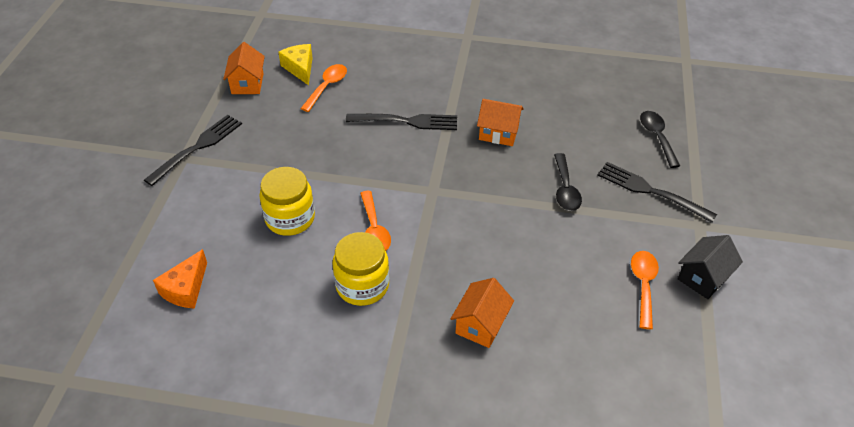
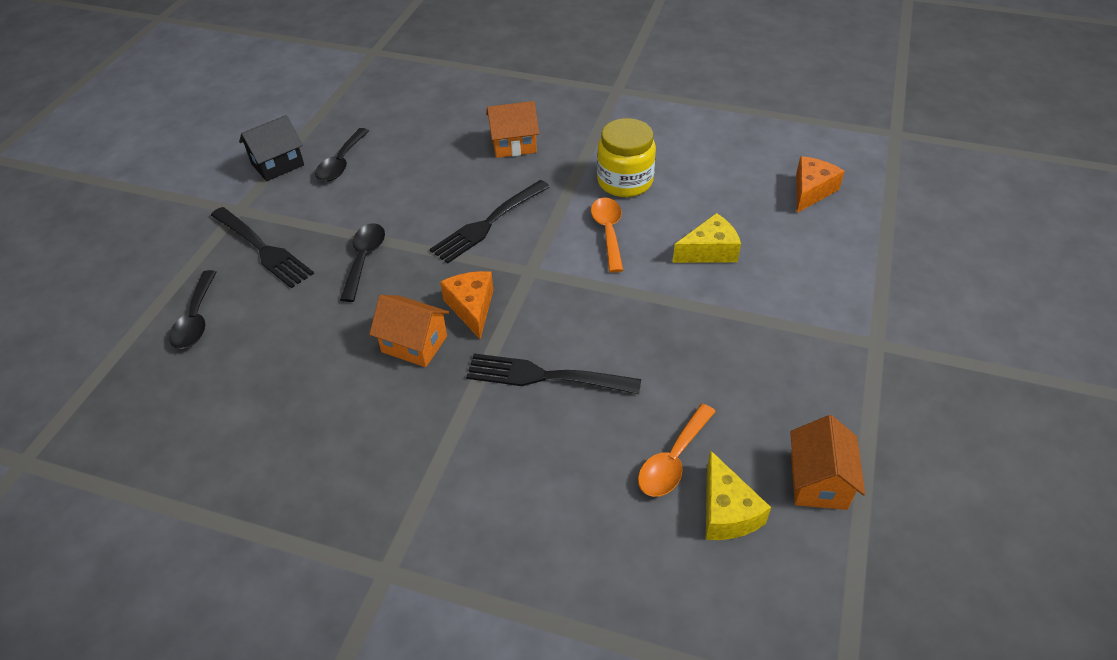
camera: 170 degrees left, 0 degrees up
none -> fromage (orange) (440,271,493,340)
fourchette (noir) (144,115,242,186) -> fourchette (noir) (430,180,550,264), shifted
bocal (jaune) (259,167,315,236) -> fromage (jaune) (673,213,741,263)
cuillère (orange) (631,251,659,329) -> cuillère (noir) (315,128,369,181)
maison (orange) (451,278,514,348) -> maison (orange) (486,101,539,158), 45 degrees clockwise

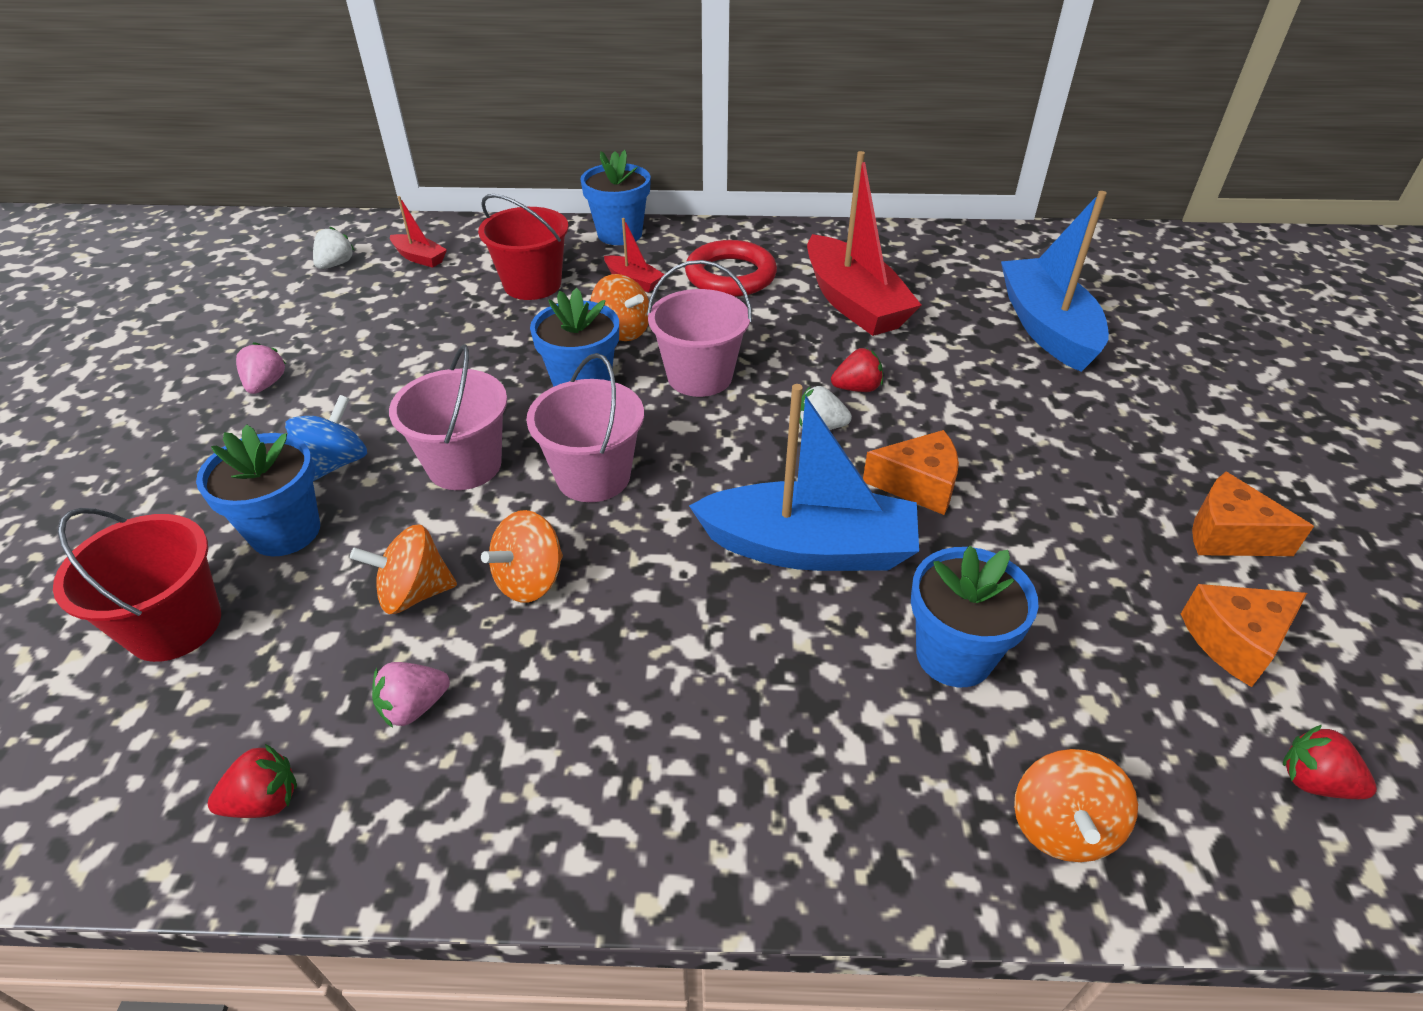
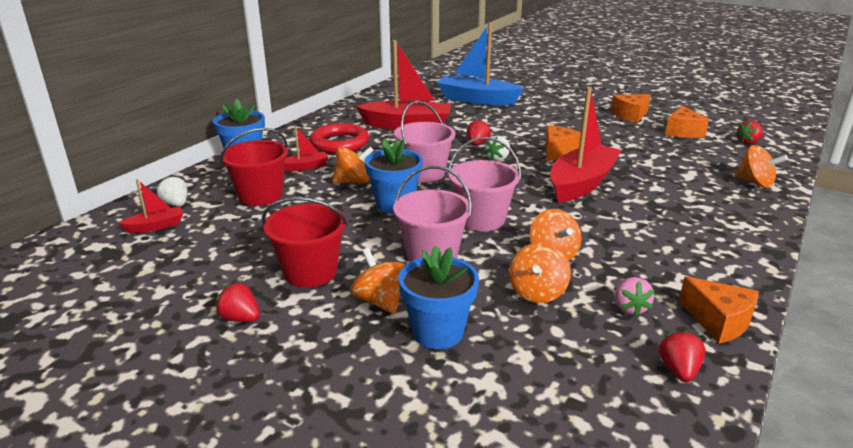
camera: 60 degrees left, 15 degrees down
pot de fleurs (bleu) (911,545,1039,687) -> none
none -> fromage (orange) (679,276,759,343)
seau (rouge) (53,508,221,662) -> seau (rouge) (262,197,348,287), shifted
fraise (blanc) (313,227,354,269) -> fraise (blanc) (157,176,187,207), shifted
fraise (rose) (236,342,286,394) -> fraise (rouge) (216,283,260,322)
toupie (bleu) (285,395,367,481) -> toupie (orange) (350,248,405,314)
bateau (bleu) (689,384,919,571) -> bateau (rouge) (550,87,622,203)

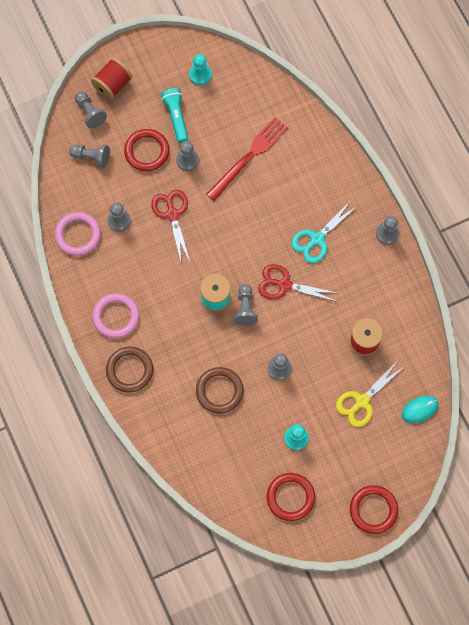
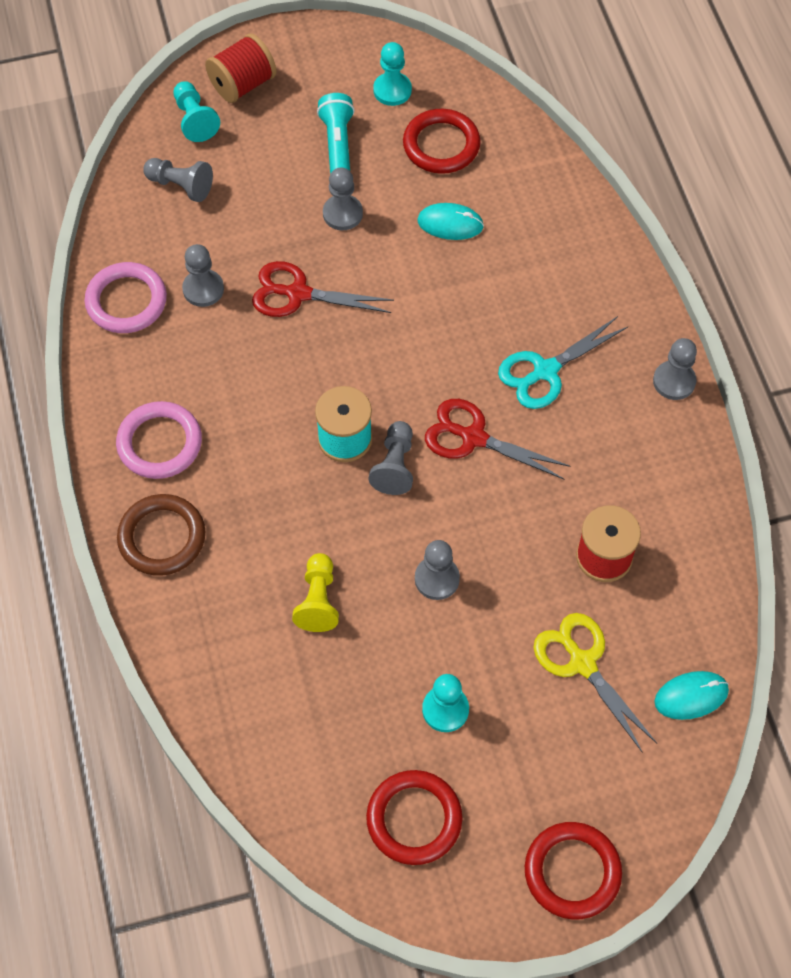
camera: 10 degrees right, 10 degrees down
anneau (rouge) (124,129,169,171) -> anneau (rouge) (403,109,481,174), shifted
anneau (marron) (196,367,244,414) -> pion (jaune) (292,553,339,632)
fourchette (rouge) (206,117,288,201) -> souris (turquoise) (417,203,484,240)
pion (gris) (75,91,107,128) -> pion (turquoise) (174,81,220,142)
ciseaux (rouge) (151,190,190,261) -> ciseaux (rouge) (252,261,394,317), 75 degrees counterclockwise
ciseaux (jaune) (336,363,405,427) -> ciseaux (jaune) (533,613,657,753), 90 degrees clockwise

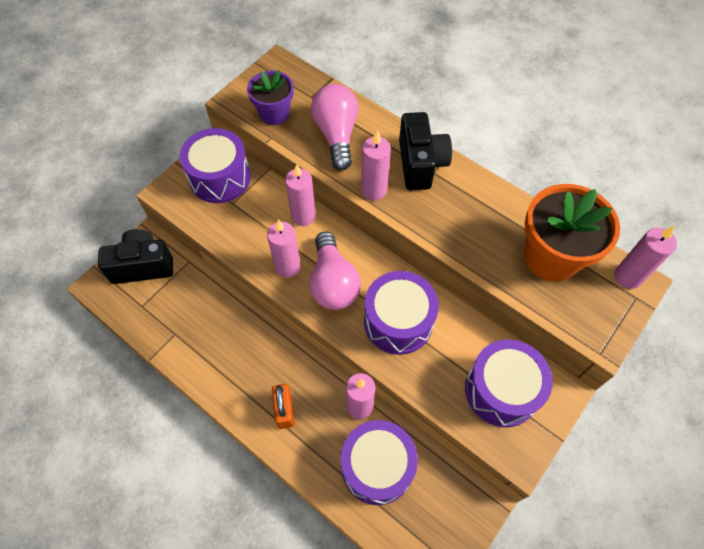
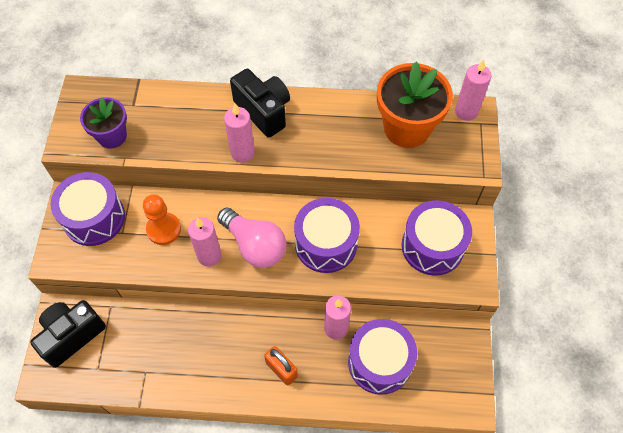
camera: 35 degrees left, 0 degrees up
bougie (rose) (285,164,316,226) -> none
ampoule (rose) (311,84,359,170) -> none
none -> pion (orange) (143,194,181,245)

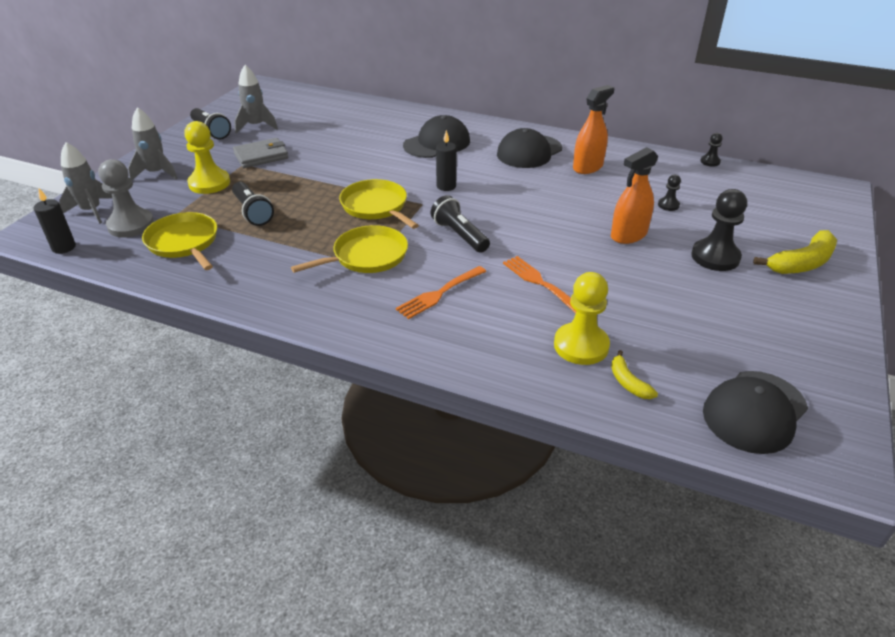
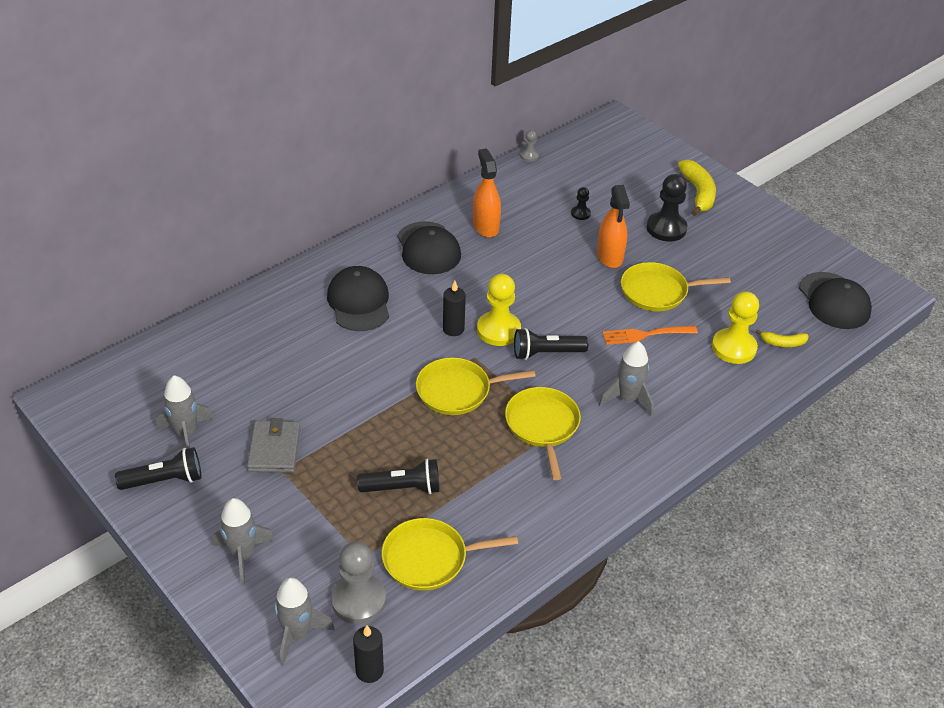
camera: 65 degrees left, 5 degrees up
none -> poêle (jaune) (621,262,731,311)
pion (jaune) (184,121,230,194) -> pion (jaune) (477,274,521,346), shifted
fourchette (orange) (396,266,486,319) -> fusée (gris) (599,341,653,416)
pion (noir) (700,133,722,167) -> pion (gris) (520,130,539,162)

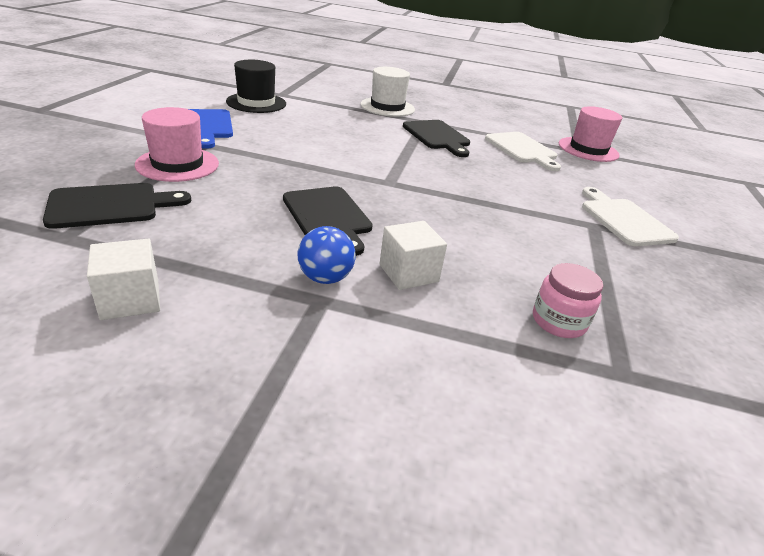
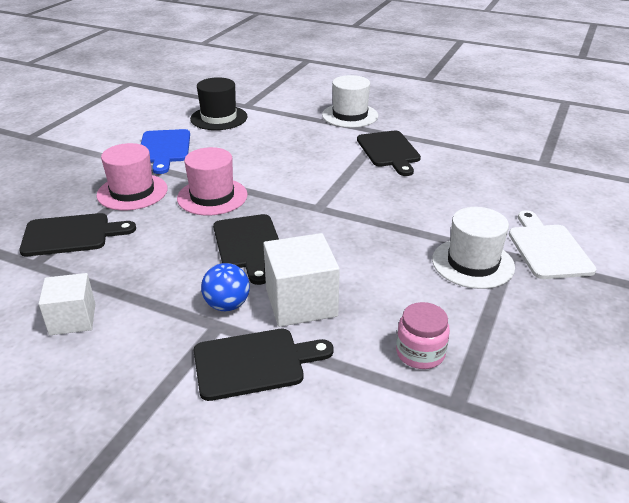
camera: 15 degrees right, 0 degrees up
planche à découper (blanc) (485,132,561,171) -> none
none -> planche à découper (noir) (194,329,334,401)
none -> chapeau (blanc) (432,207,515,289)
chapeau (rose) (559,106,622,162) -> chapeau (rose) (177,147,248,215), shifted
cube (blanc) (380,221,447,290) -> cube (blanc) (263,233,340,327), x1.52

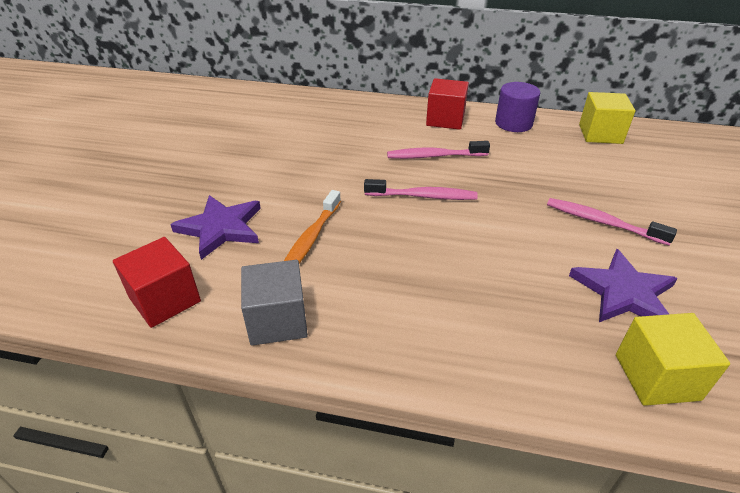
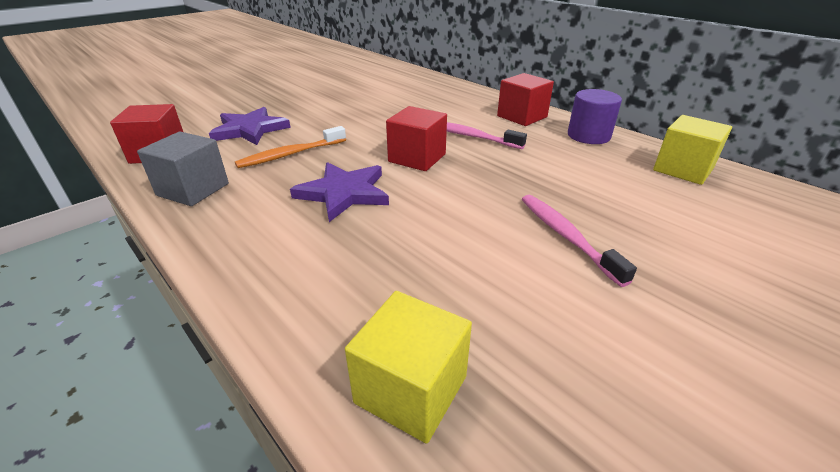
camera: 35 degrees right, 5 degrees down
étoile (violet) (569,249,678,322) -> étoile (violet) (290,162,389,222), shifted
brosse à dents (rose) (364,179,478,200) -> cube (rouge) (386,106,447,171)

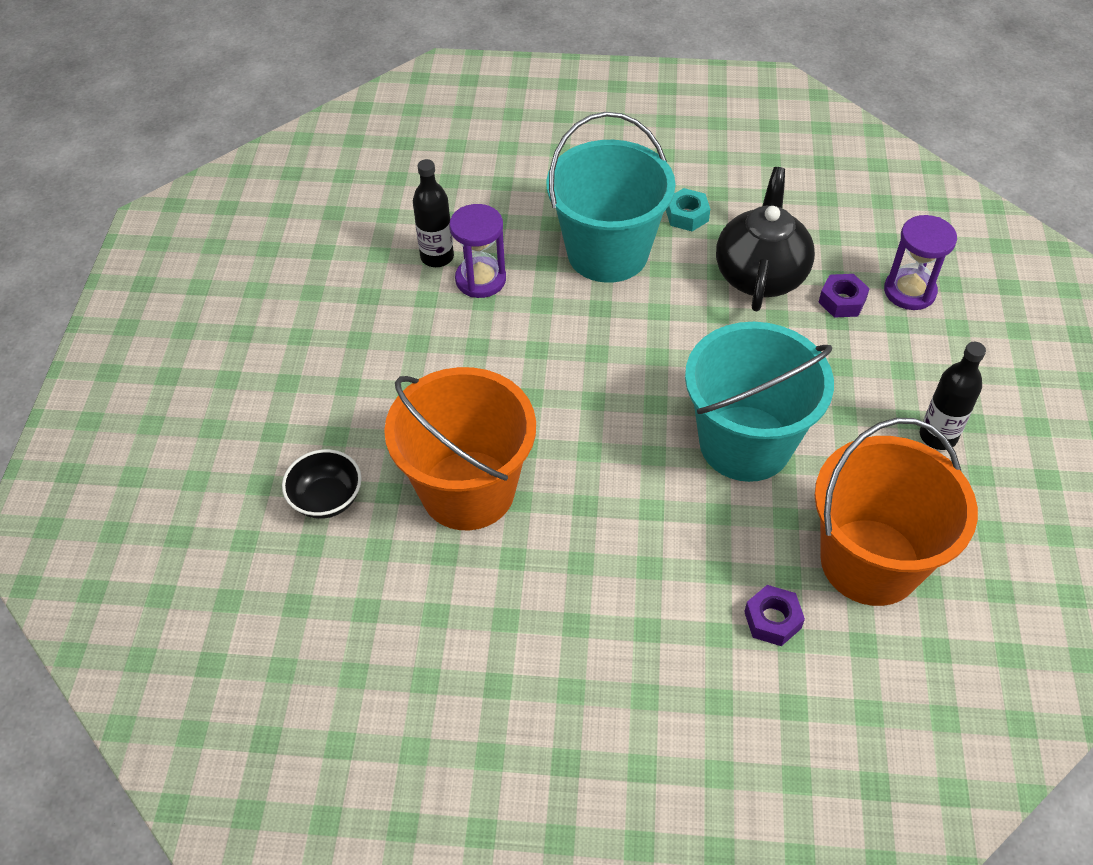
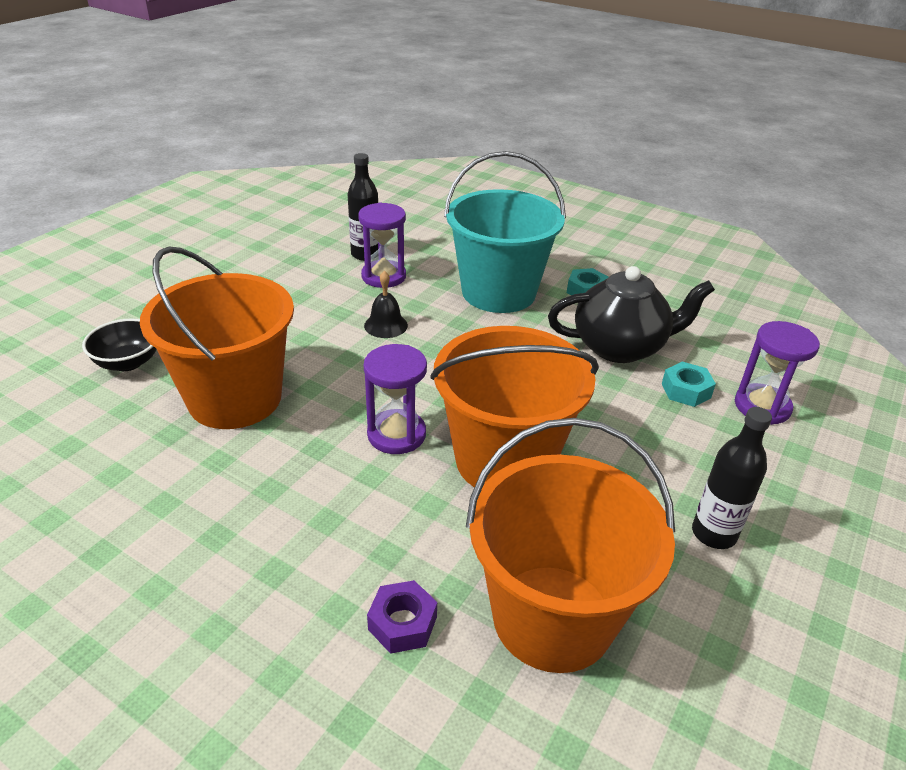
camera: 25 degrees right, 15 degrees down
none -> cloche (noir) (364,271,408,338)
none -> sablier (violet) (364,344,427,454)
seau (turquoise) (685,322,834,482) -> seau (orange) (431,326,599,487)
écrou (violet) (818,274,870,318) -> écrou (turquoise) (662,362,716,407)
théière (noir) (716,167,815,311) -> théière (noir) (548,266,715,363), 45 degrees clockwise

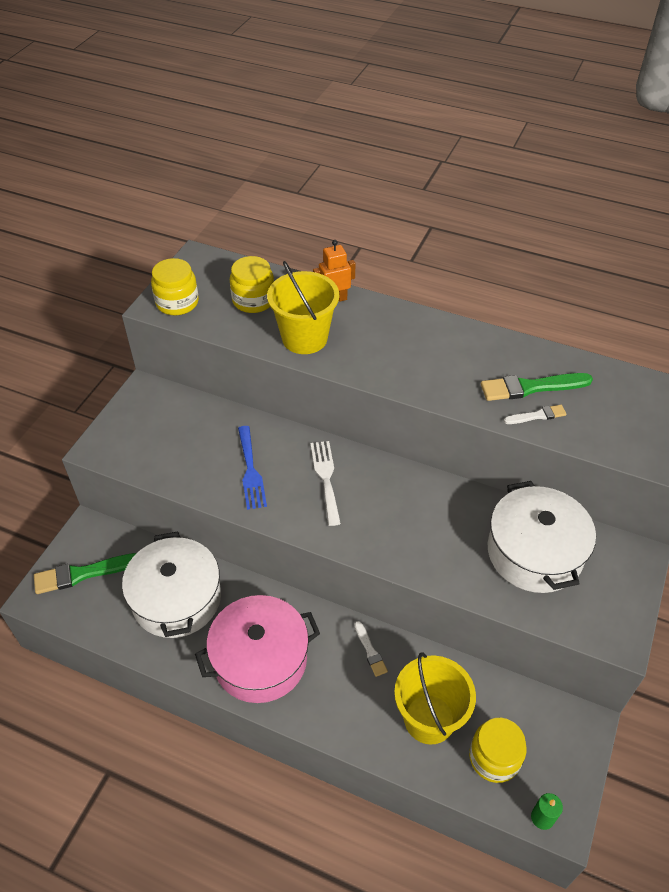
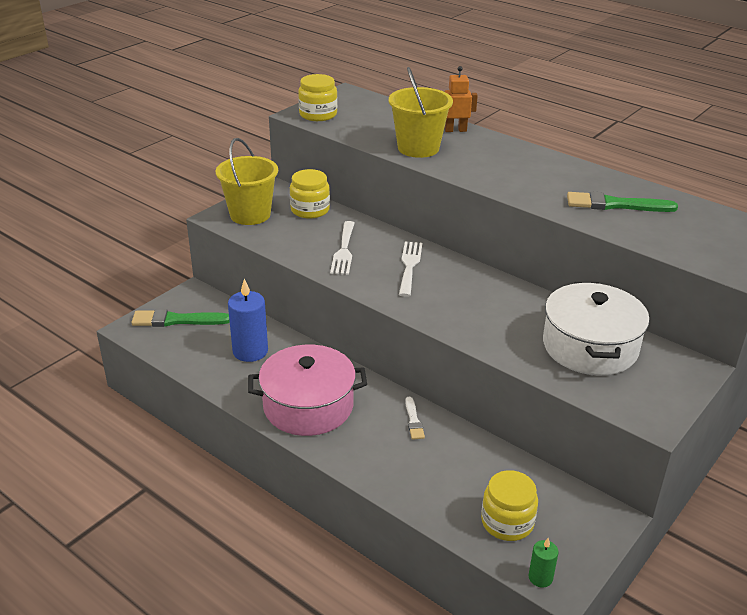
camera: 15 degrees right, 15 degrees down
pinceau (blanc) (504,405,567,424) -> none
bocal (jaune) (230,256,274,313) -> bocal (jaune) (290,169,330,219), shifted
seau (jaune) (394,652,476,745) -> seau (jaune) (215,138,278,225), shifted
marmite (blanc) (122,532,221,638) -> bougie (bleu) (228,279,268,362)
fourchette (bleu) (238,426,267,510) -> fourchette (blanc) (330,221,355,275)

